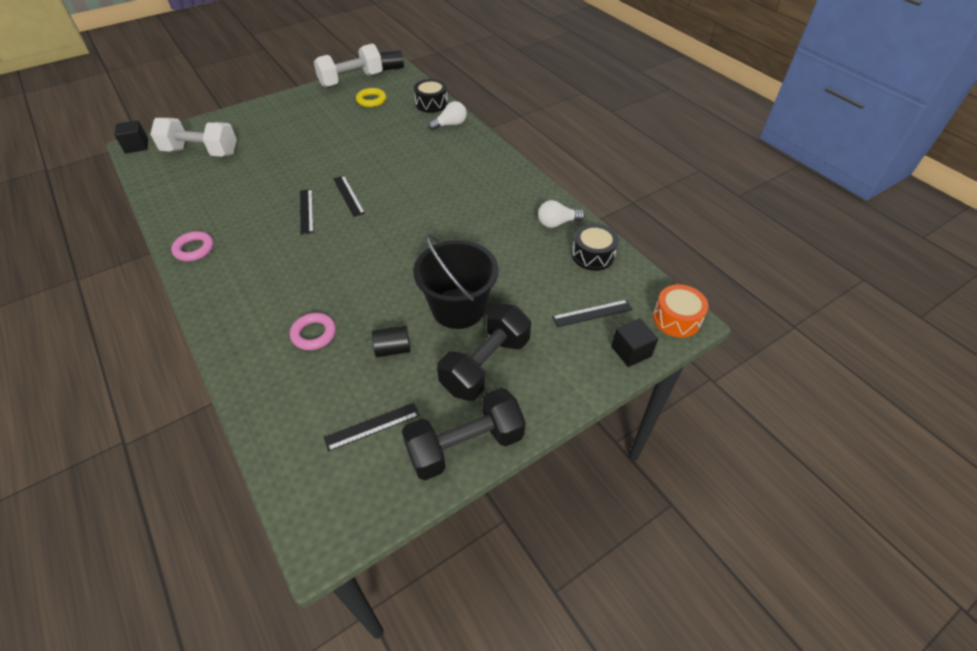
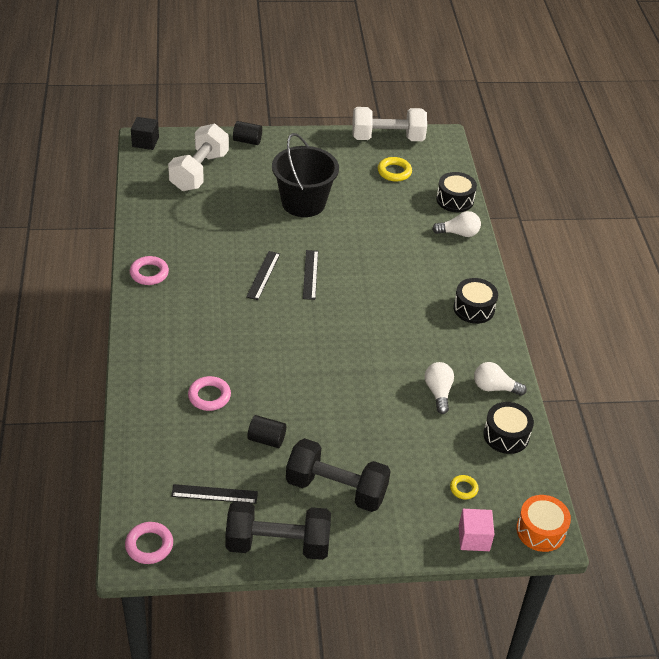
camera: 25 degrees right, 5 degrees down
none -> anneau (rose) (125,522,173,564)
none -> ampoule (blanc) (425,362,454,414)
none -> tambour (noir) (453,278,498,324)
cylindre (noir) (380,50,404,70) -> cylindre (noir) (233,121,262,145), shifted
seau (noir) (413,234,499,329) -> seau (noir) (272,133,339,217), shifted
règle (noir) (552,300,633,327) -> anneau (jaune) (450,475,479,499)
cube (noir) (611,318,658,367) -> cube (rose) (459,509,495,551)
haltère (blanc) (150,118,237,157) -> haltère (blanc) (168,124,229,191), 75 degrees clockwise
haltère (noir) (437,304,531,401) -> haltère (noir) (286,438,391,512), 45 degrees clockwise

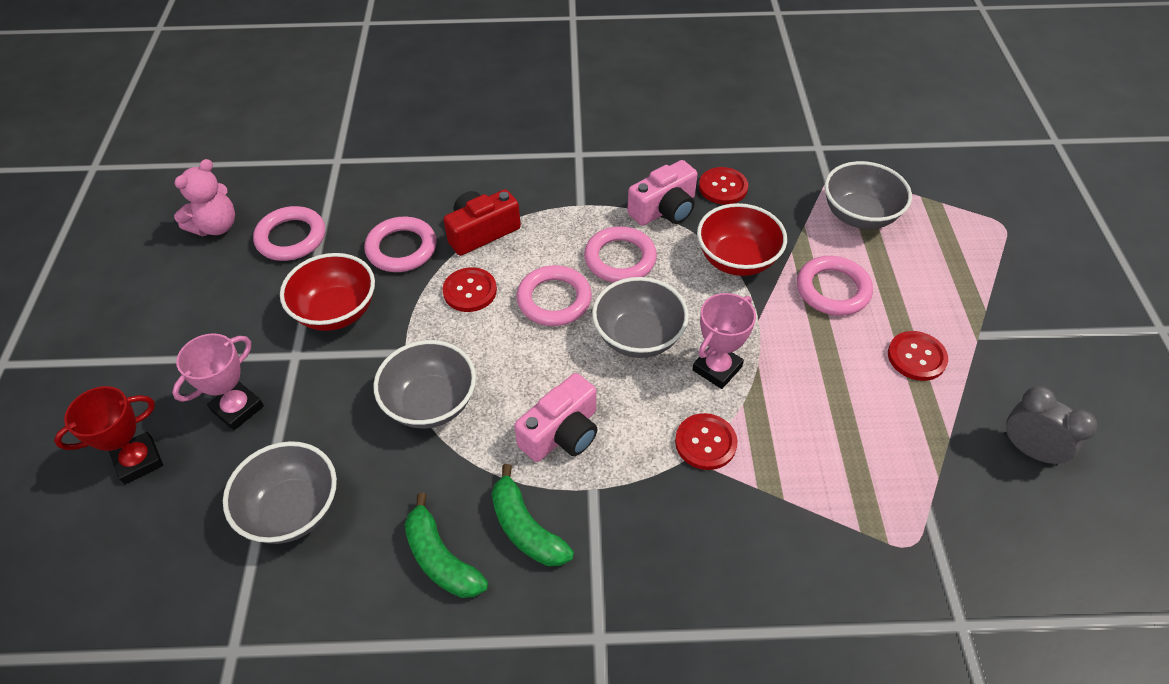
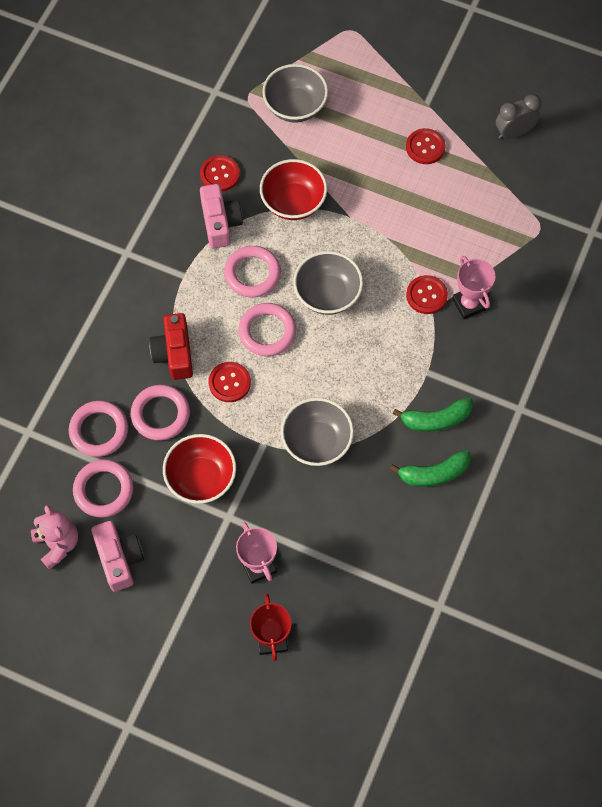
camera: 65 degrees left, 15 degrees up
bol (gris) (223,441,337,544) -> none
appareil photo (rose) (514,373,598,462) -> appareil photo (rose) (91,521,144,592), shifted
trophée (rose) (692,293,756,389) -> trophée (rose) (452,256,495,319), shifted
anneau (rose) (797,256,873,316) -> anneau (rose) (69,401,128,457), shifted

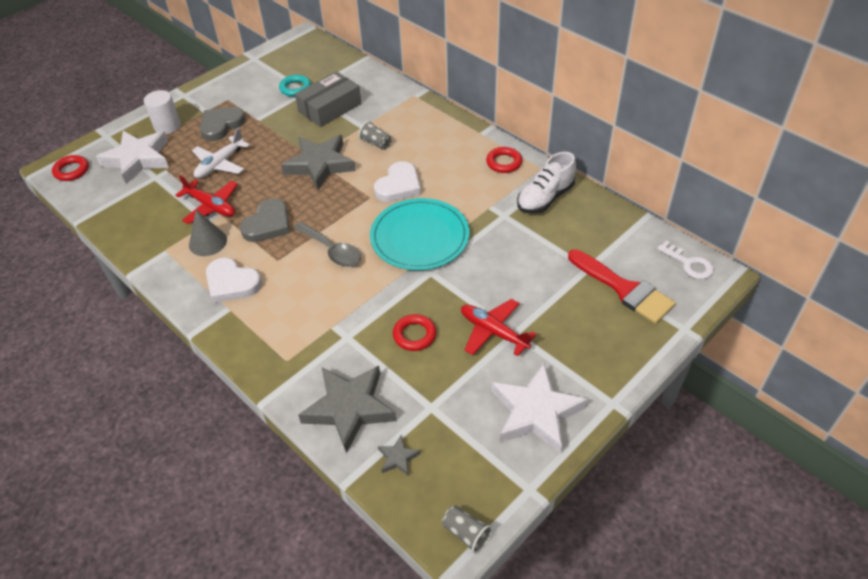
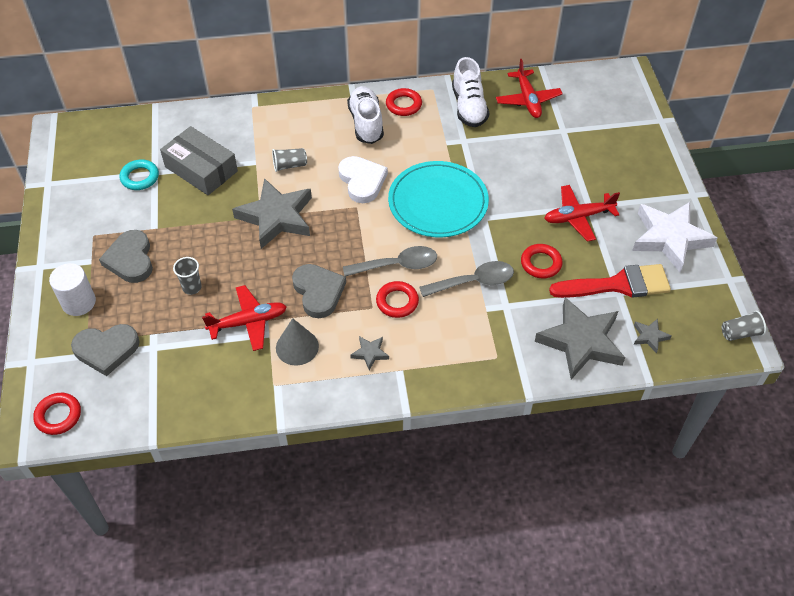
camera: 55 degrees left, 5 degrees up
clé (blanc) (657,240,714,279) -> none
none -> chaussure (blanc) (347,86,384,144)
none -> anneau (rouge) (376,281,419,318)
none -> cuillère (gris) (420,261,514,297)
none -> avion (rouge) (496,59,563,118)
pinceau (rouge) (568,249,675,324) -> pinceau (rouge) (549,264,671,298), shifted
étoile (blanc) (96,131,169,184) -> cœur (gris) (71,324,140,376)
avion (blanc) (192,128,250,178) -> gobelet (gris) (173,257,202,295)
cœur (blanc) (206,258,262,303) -> étoile (gris) (350,336,389,370)
boîte (gris) (295,71,361,127) -> boîte (gris) (160,126,238,195), 45 degrees counterclockwise

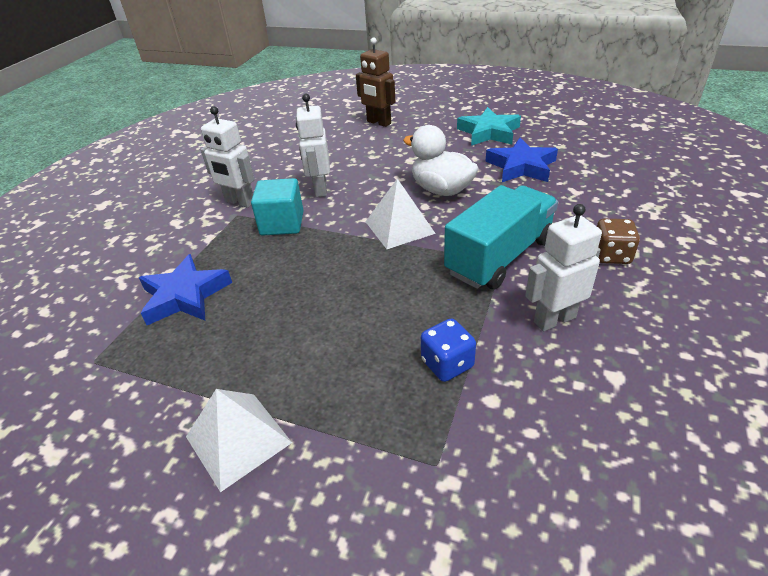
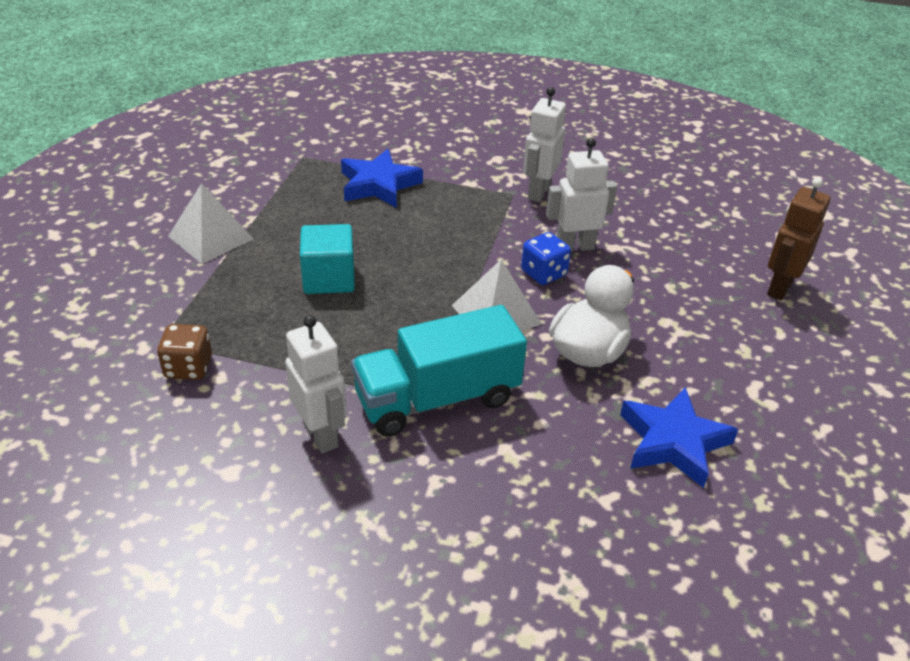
camera: 80 degrees right, 0 degrees up
étoile (turquoise) (457,107,521,146) -> none
cube (turquoise) (251,178,304,236) -> cube (turquoise) (300,224,355,294), shifted
dé (bleu) (421,318,476,382) -> dé (bleu) (521,232,571,285), shifted
dé (marron) (597,219,640,264) -> dé (marron) (157,324,212,380), shifted
camion (turquoise) (444,185,558,289) -> camion (turquoise) (351,305,527,437), 120 degrees clockwise

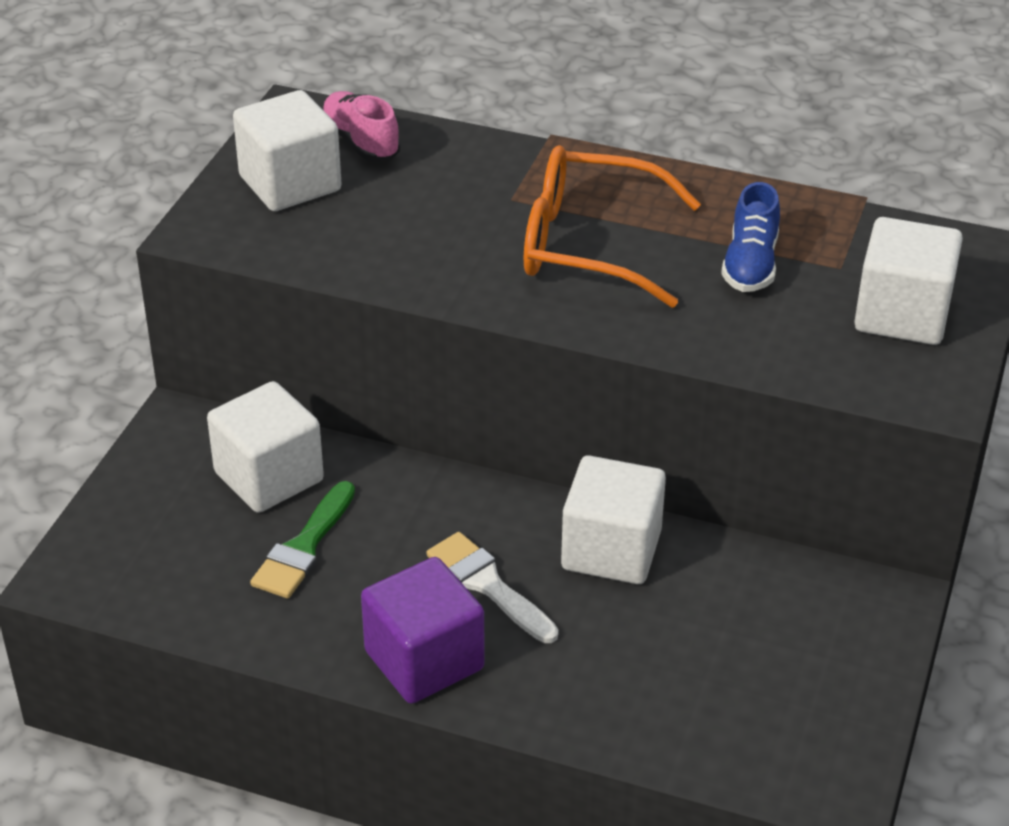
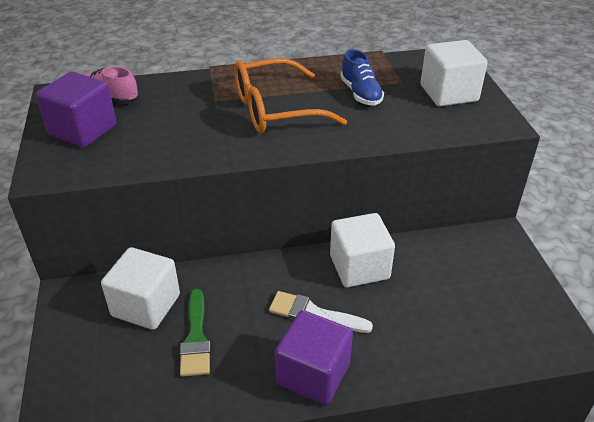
camera: 30 degrees left, 0 degrees up
cube (blanc) (233,90,342,211) -> cube (violet) (36,72,117,148)

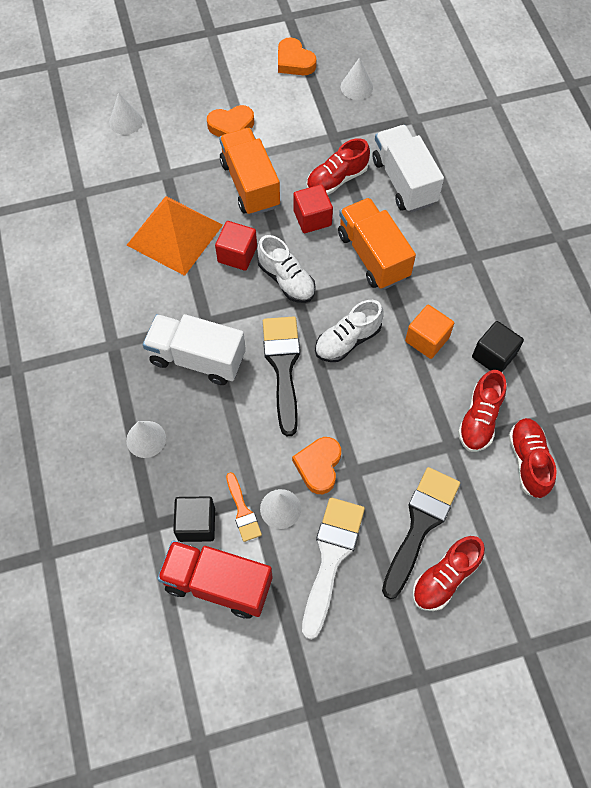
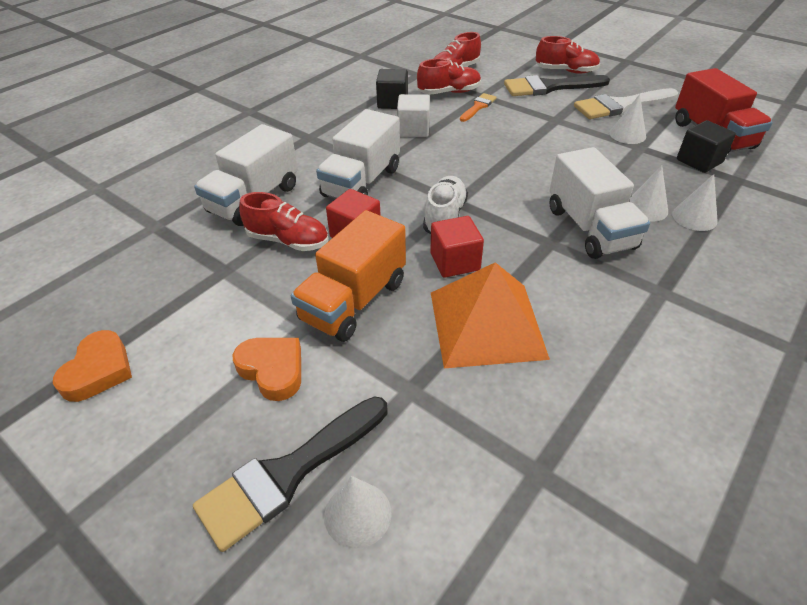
camera: 125 degrees left, 20 degrees down
cœur (orange) (292,437,341,494) -> none
chaussure (blanc) (315,300,384,362) -> none
pinceau (orange) (226,472,262,542) -> pinceau (orange) (460,93,497,122), shifted
pinceau (noir) (263,316,300,436) -> pinceau (noir) (193,397,387,552), shifted
cône (blanc) (341,57,373,100) -> cône (blanc) (629,166,668,222), shifted
camion (orange) (338,198,416,289) -> camion (blanc) (316,109,400,199)
cube (orange) (405,305,454,359) -> cube (blanc) (397,94,430,137)

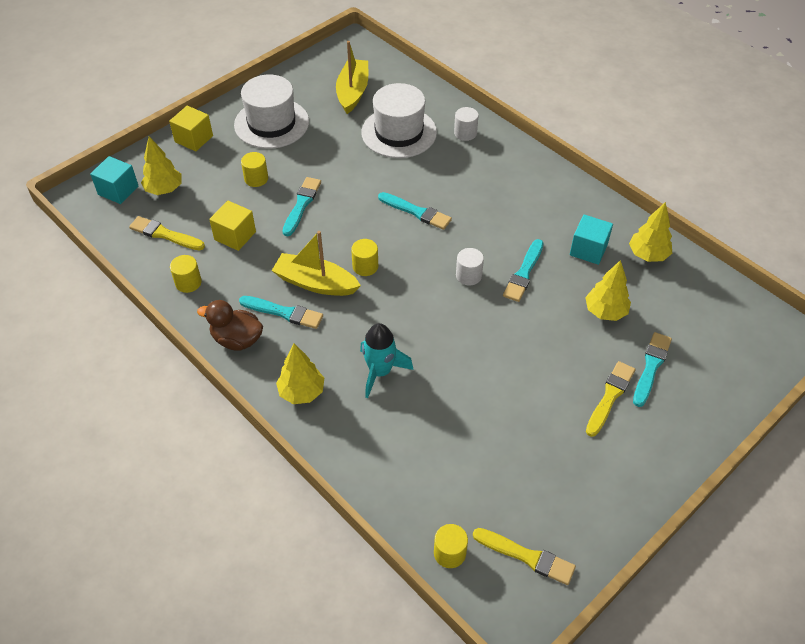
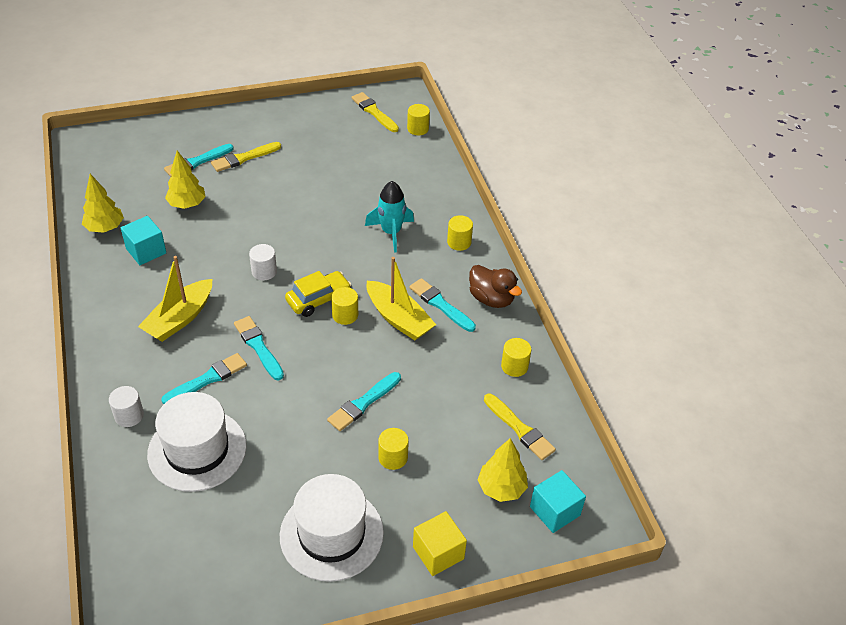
camera: 155 degrees left, 5 degrees down
cube (jaune) (209,200,256,251) -> none
none -> voiture (jaune) (285,271,351,317)
bateau (jaune) (336,41,368,114) -> bateau (jaune) (138,256,212,342), shifted
pinceau (turquoise) (503,239,544,302) -> pinceau (turquoise) (161,353,247,404), shifted
arbre (jaune) (276,344,324,404) -> cylindre (jaune) (447,215,473,251)

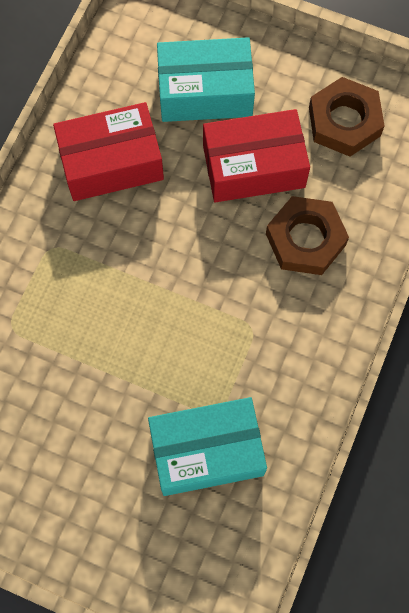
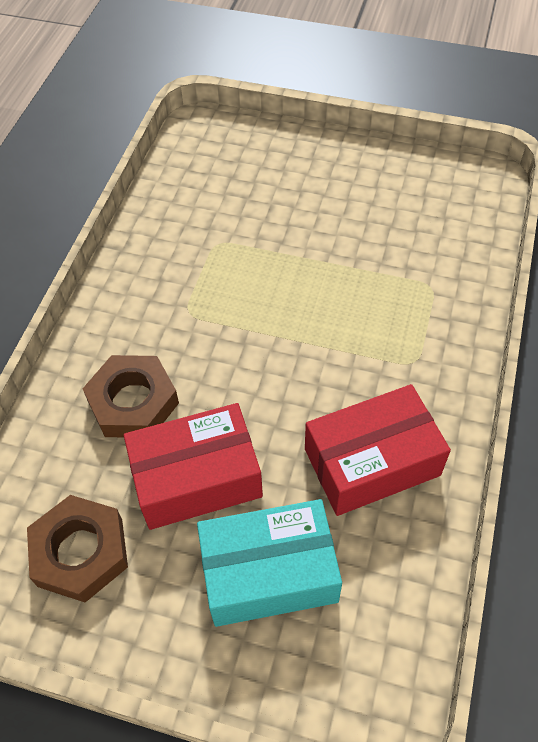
camera: 175 degrees right, 15 degrees down
boîte (turquoise) (148,397,267,496) -> none

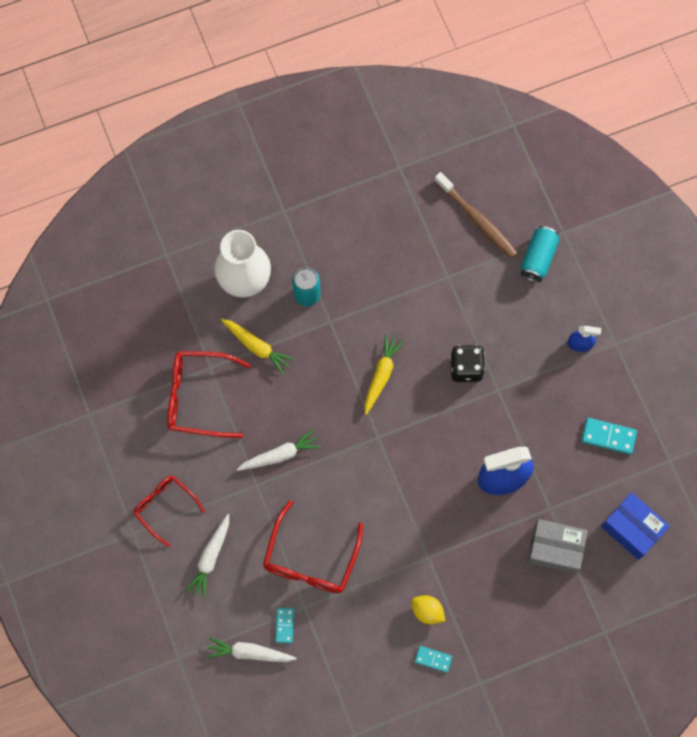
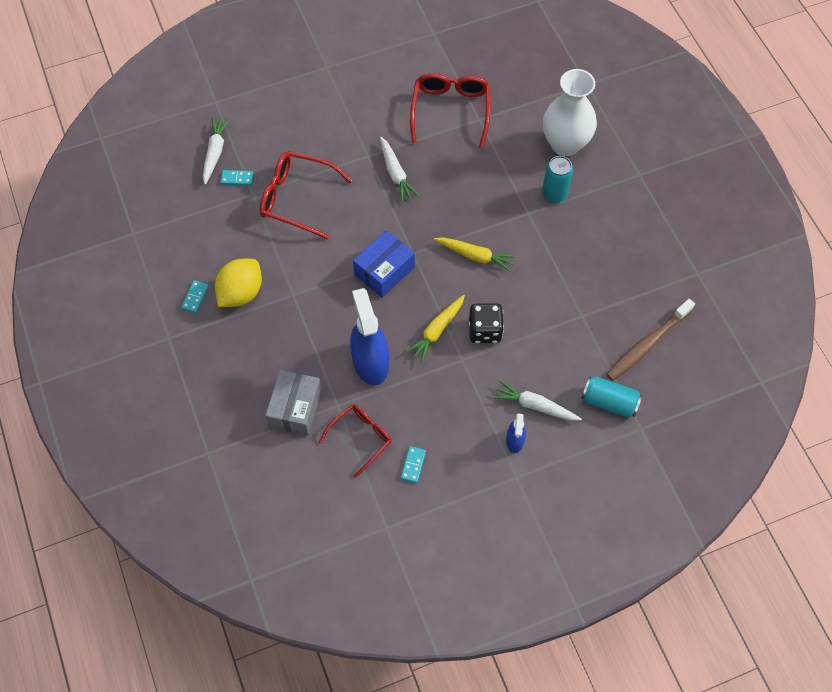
camera: 90 degrees right, 10 degrees down
lunettes (rouge) (133,475,205,547) -> lunettes (rouge) (319,404,391,478), shifted
carotte (blanc) (185,514,229,599) -> carotte (blanc) (493,381,582,421), shifted
carotte (jaune) (221,319,294,375) -> carotte (jaune) (406,295,465,363), shifted
boîte (bleu) (601,492,670,560) -> boîte (bleu) (353,230,415,298), shifted
citron (jaune) (411,595,445,624) -> citron (jaune) (215,259,262,307), x1.65
domino (turquoise) (581,418,637,455) -> domino (turquoise) (400,446,426,483), x0.65

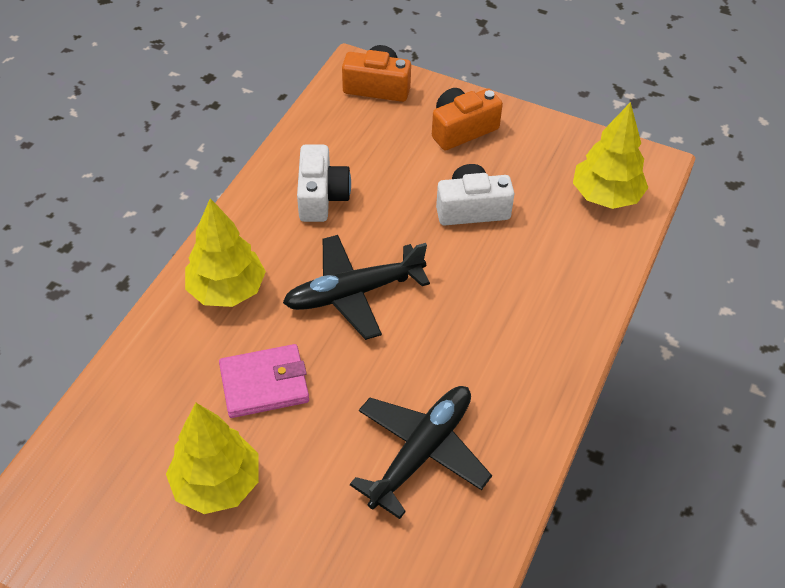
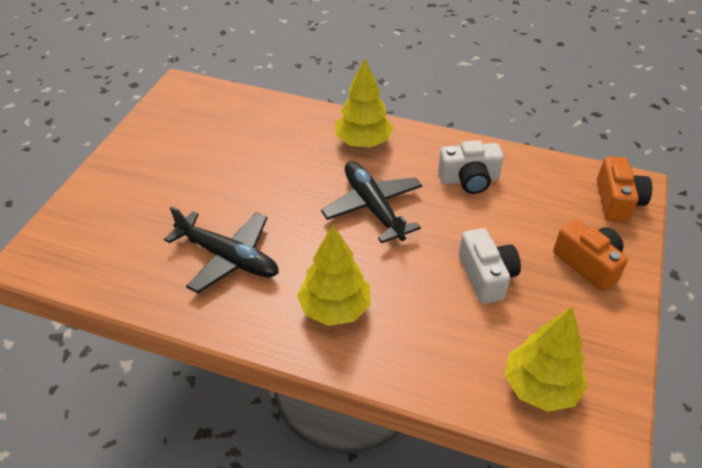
camera: 85 degrees right, 5 degrees down
portefeuille (rose) (219,344,309,418) -> none
arbre (jaune) (166,403,259,514) -> arbre (jaune) (297,225,371,326), shifted

